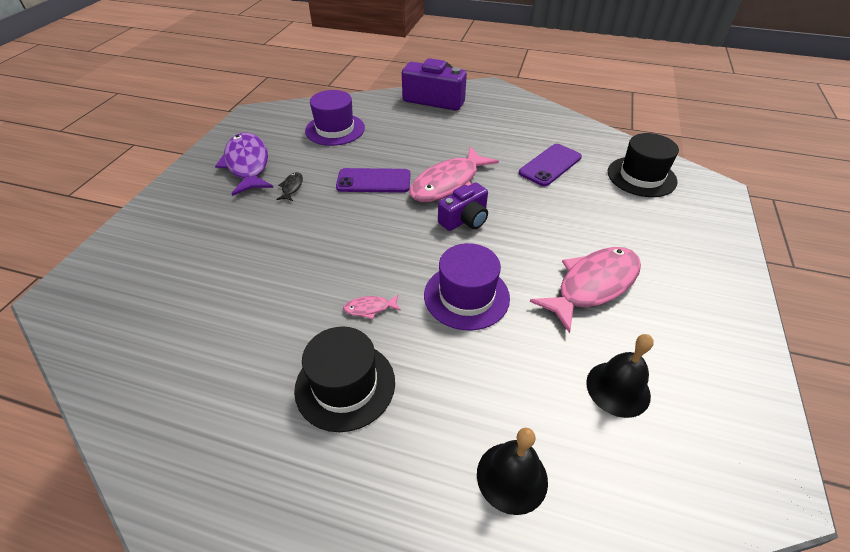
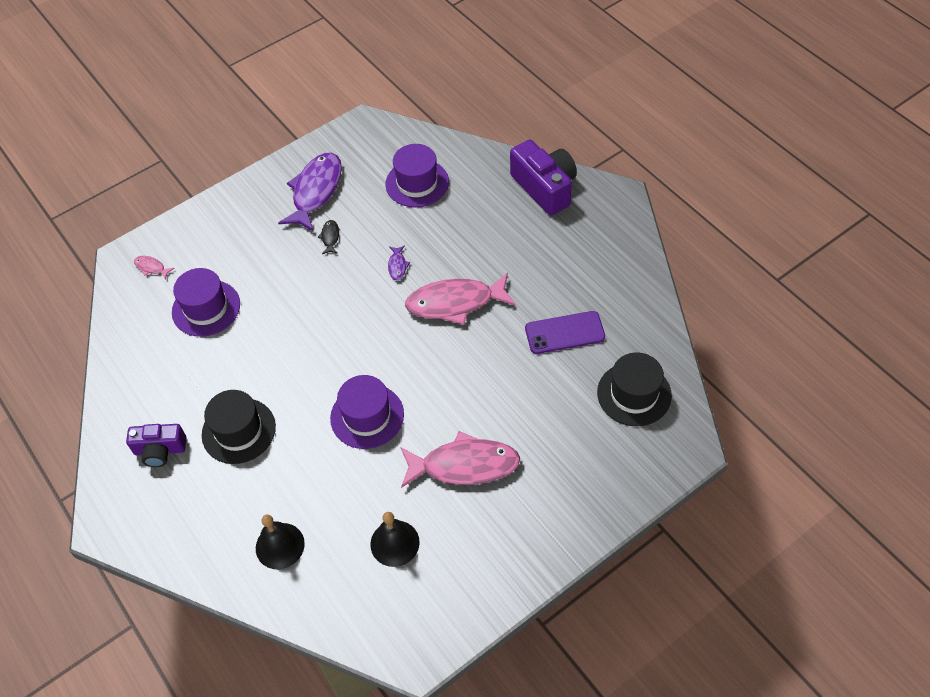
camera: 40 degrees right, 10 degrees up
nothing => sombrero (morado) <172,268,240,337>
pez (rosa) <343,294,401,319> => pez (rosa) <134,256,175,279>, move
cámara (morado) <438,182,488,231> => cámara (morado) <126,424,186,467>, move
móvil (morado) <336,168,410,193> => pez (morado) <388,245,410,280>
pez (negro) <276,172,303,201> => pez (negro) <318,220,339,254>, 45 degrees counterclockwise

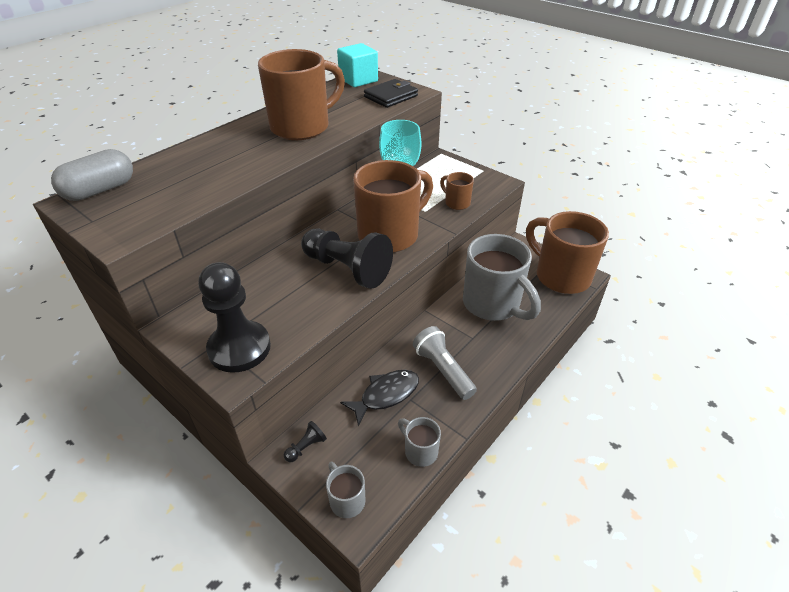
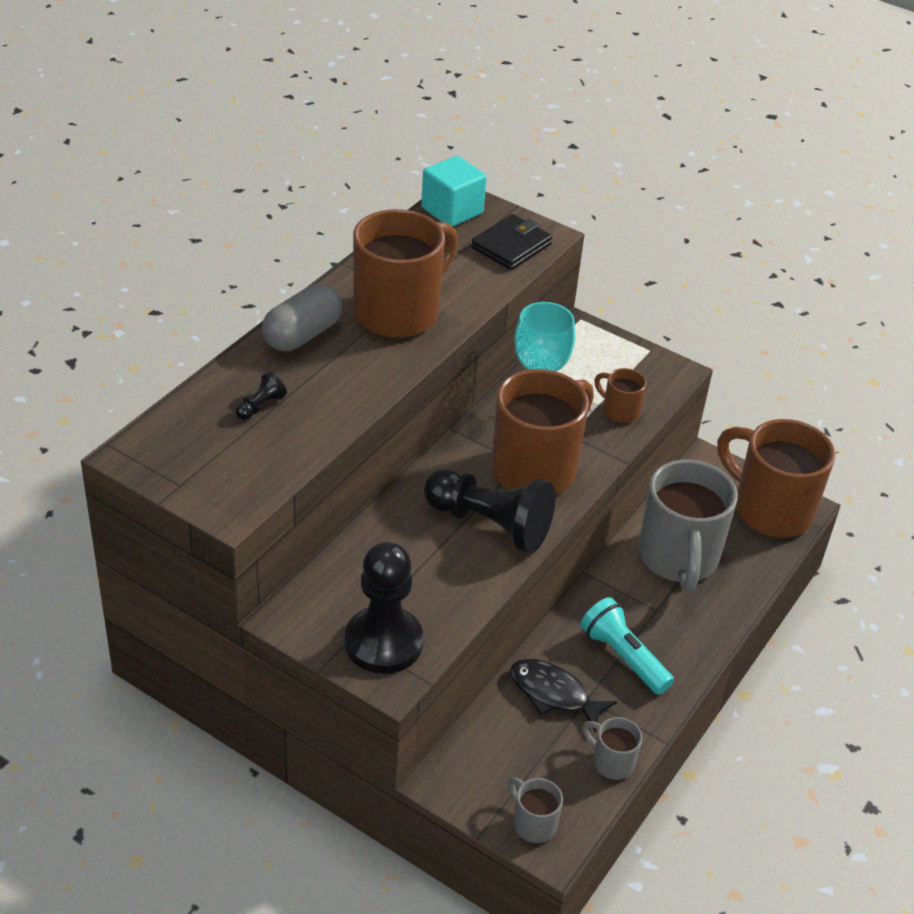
camera: 10 degrees left, 0 degrees up
cápsula (gris) <51,149,133,201> => cápsula (gris) <262,284,342,351>, move
peón (negro) <284,421,327,462> => peón (negro) <235,372,287,420>, move
lámpara de mano (gris) <413,326,477,400> => lámpara de mano (turquesa) <580,597,674,695>
pez (negro) <340,370,419,427> => pez (negro) <510,658,617,733>, 105 degrees counterclockwise
taza (gris) <463,234,541,321> => taza (gris) <638,460,738,592>, 45 degrees clockwise

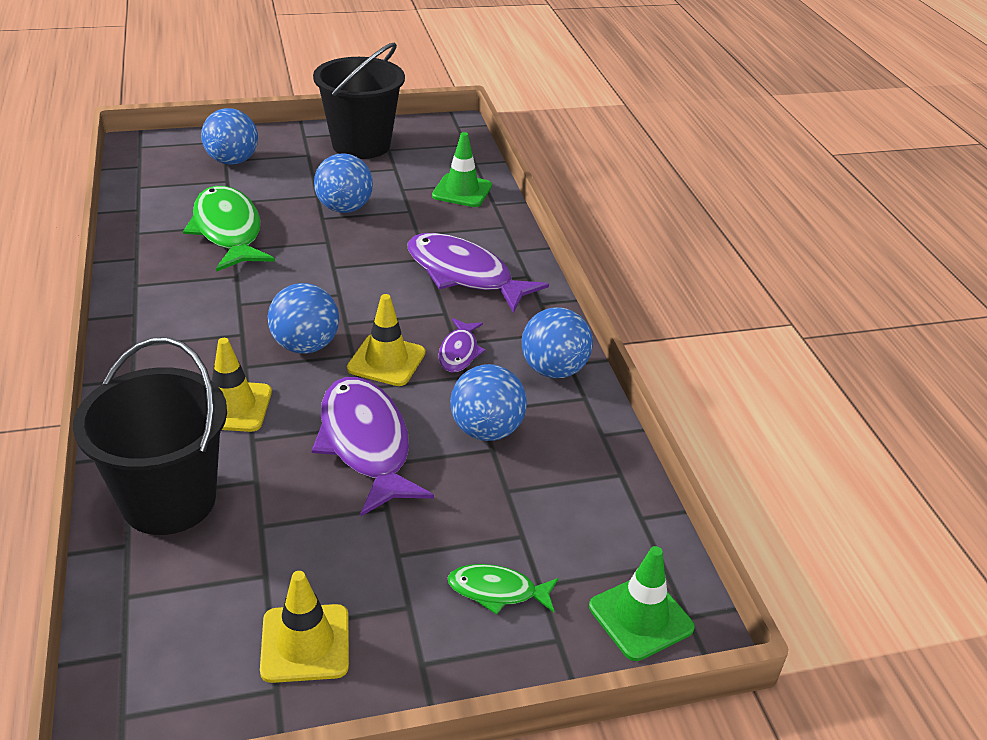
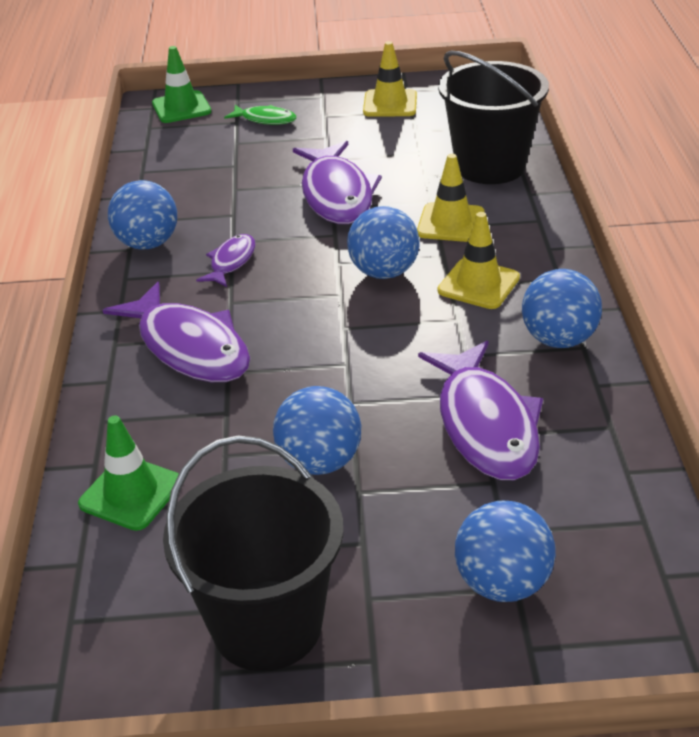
camera: 165 degrees left, 0 degrees up
cono de tráfico (amarillo) <347,294,425,386> => cono de tráfico (amarillo) <438,212,520,309>, move
pelota (azul) <450,364,527,441> => pelota (azul) <522,269,602,348>, move
pez (verde) <183,186,275,272> => pez (morado) <418,341,543,480>

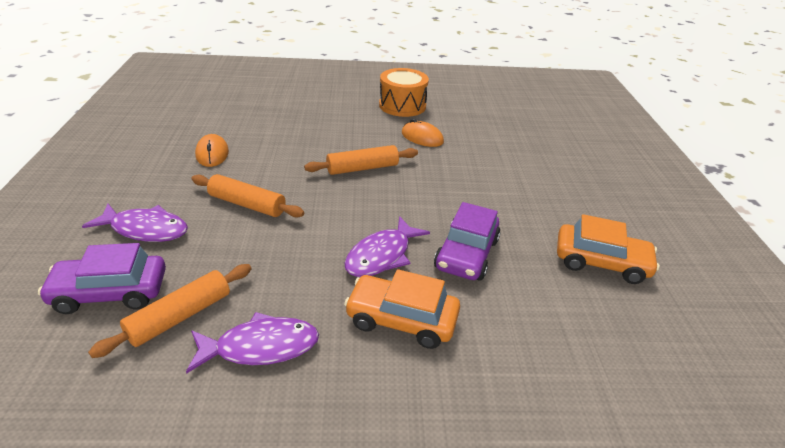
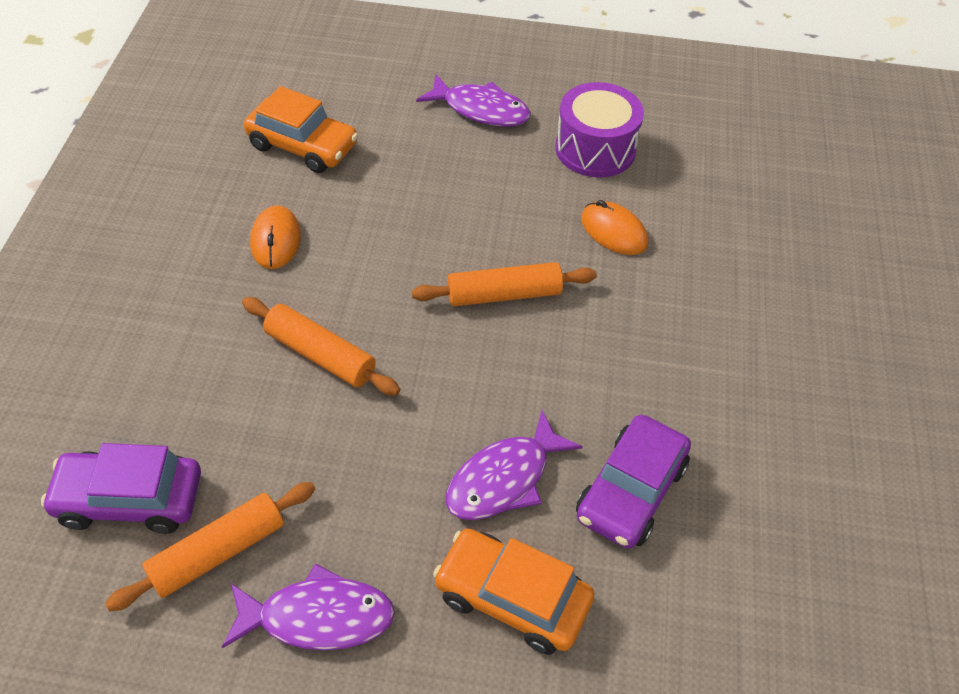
camera: 10 degrees right, 15 degrees up
pez (morado) <82,204,188,242> => pez (morado) <416,74,531,127>, move
coche (naranja) <557,214,660,284> => coche (naranja) <244,86,358,173>, move
tambor (naranja) <379,68,429,117> => tambor (morado) <556,82,644,178>

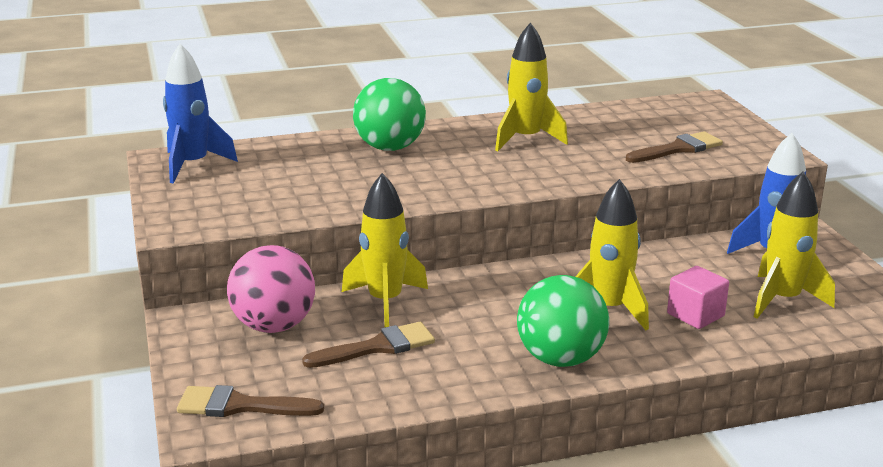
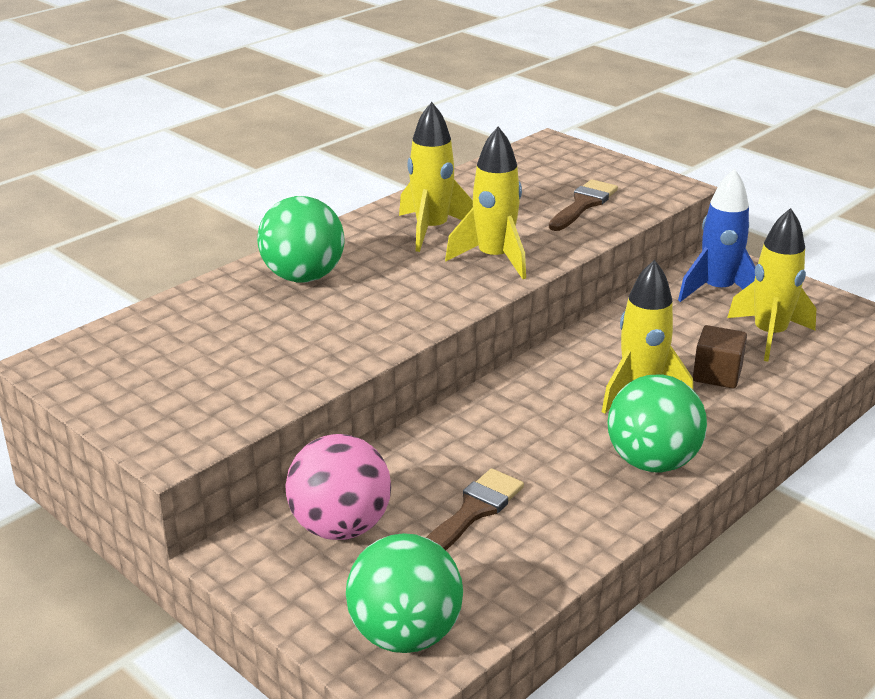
camera: 30 degrees left, 5 degrees up
cohete (azul) <163,44,238,183> => nothing
cohete (amarillo) <342,173,428,327> => cohete (amarillo) <445,127,526,279>, move
pincel (marrón) <177,385,324,417> => pelota (verde) <346,533,463,653>
cubo (rosa) <667,266,729,329> => cubo (marrón) <693,325,747,389>

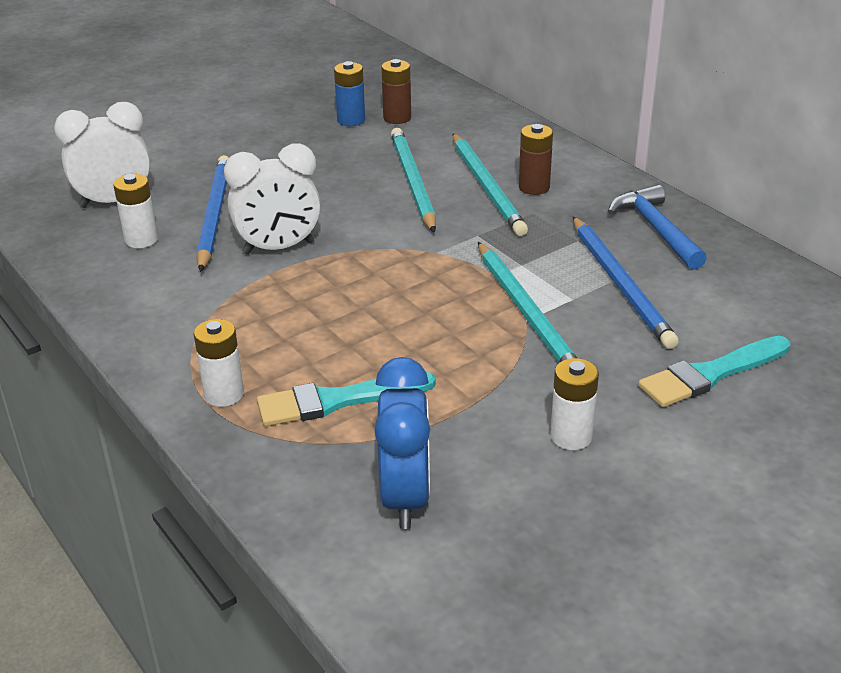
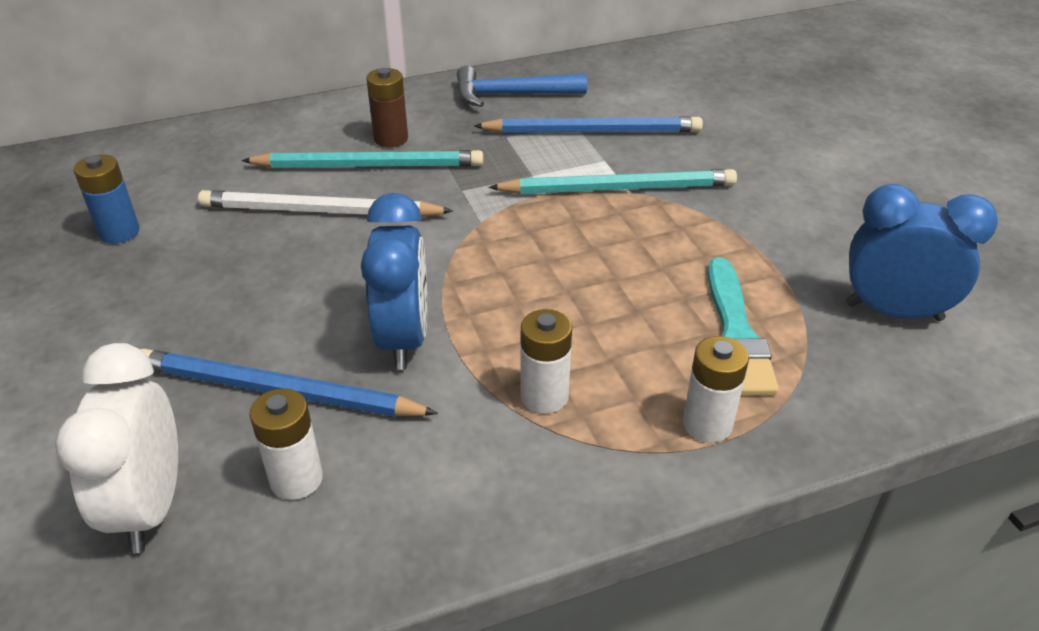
camera: 75 degrees left, 5 degrees up
pila (marrón) <381,59,411,124> => nothing
pincel (turquesa) <638,336,791,407> => nothing
pila (blanco) <550,358,599,450> => pila (blanco) <521,309,572,414>, move
despertador (blanco) <224,144,321,255> => despertador (azul) <361,193,427,370>
lápiz (turquesa) <391,128,436,233> => lápiz (blanco) <198,190,453,217>

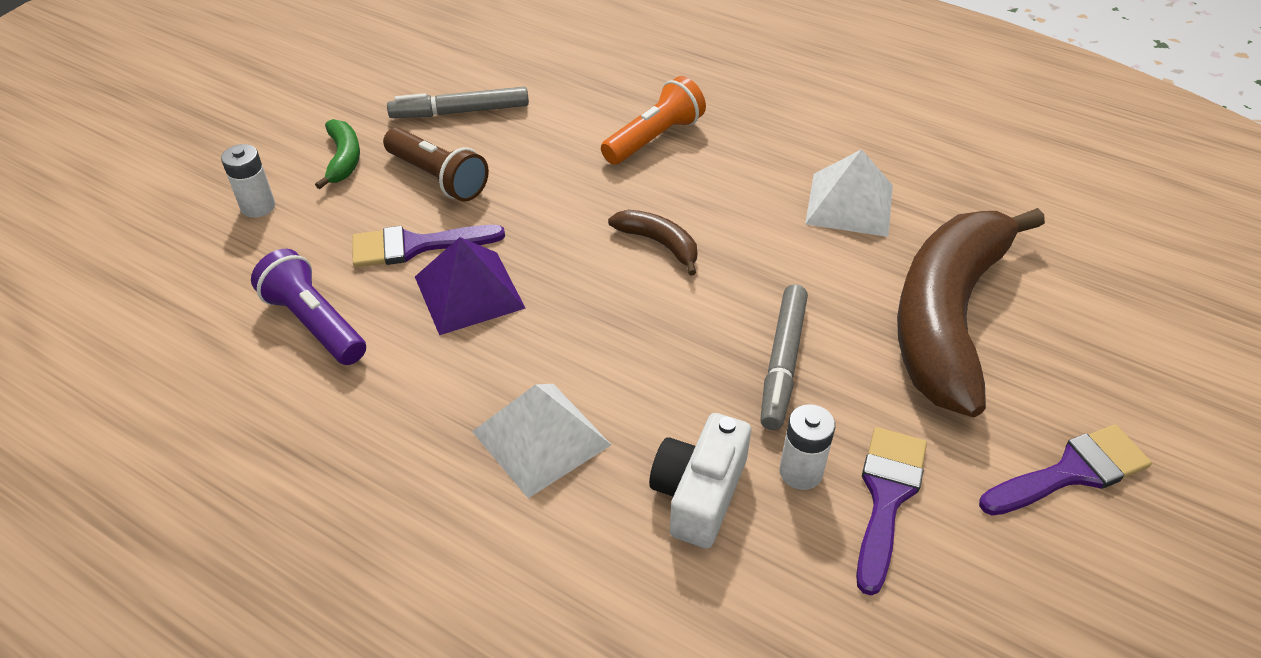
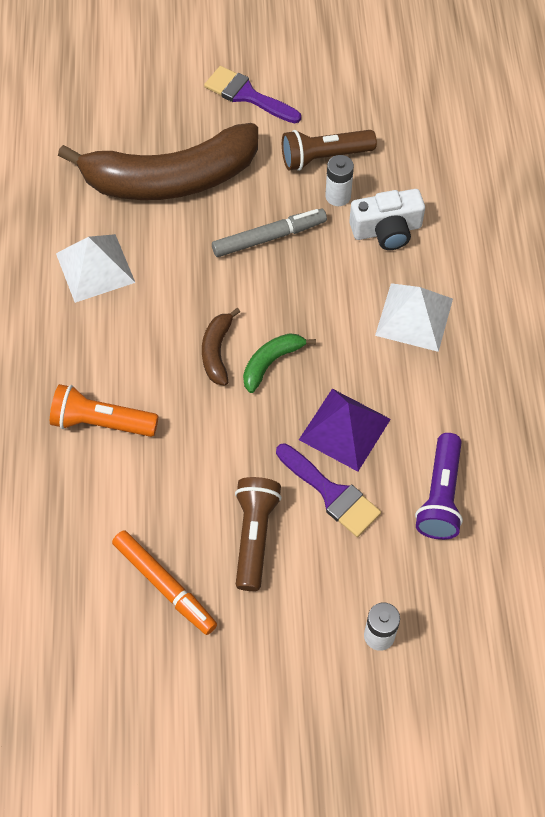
camera: 125 degrees left, 15 degrees up
plátano (verde) <315,119,360,189> => plátano (verde) <243,333,316,393>, move
pincel (morado) <856,427,927,595> => lámpara de mano (marrón) <282,130,377,171>
rotulador (gris) <387,87,529,118> => rotulador (naranja) <112,530,217,635>

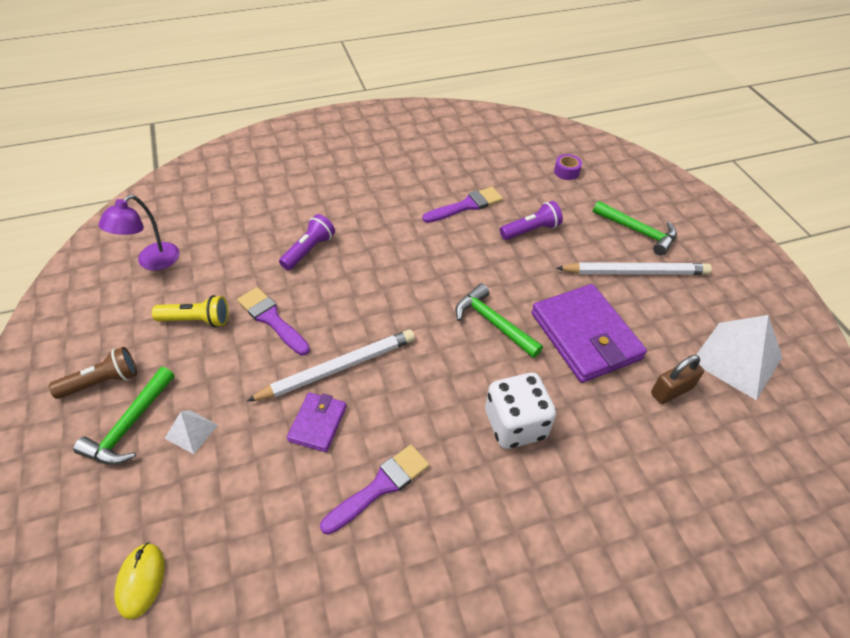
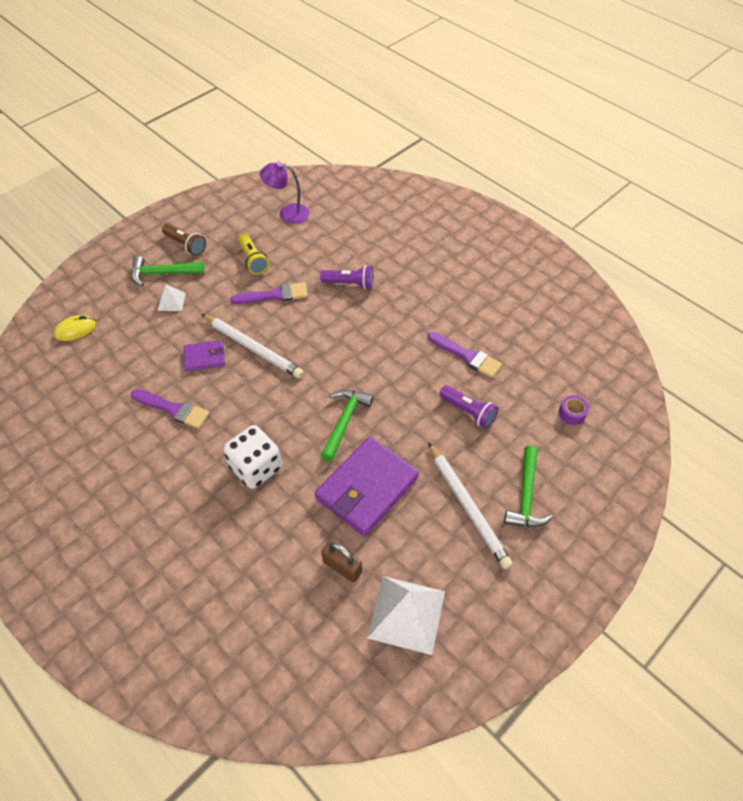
camera: 65 degrees right, 5 degrees up
pincel (morado) <237,287,310,355> => pincel (morado) <231,282,308,304>, 60 degrees clockwise

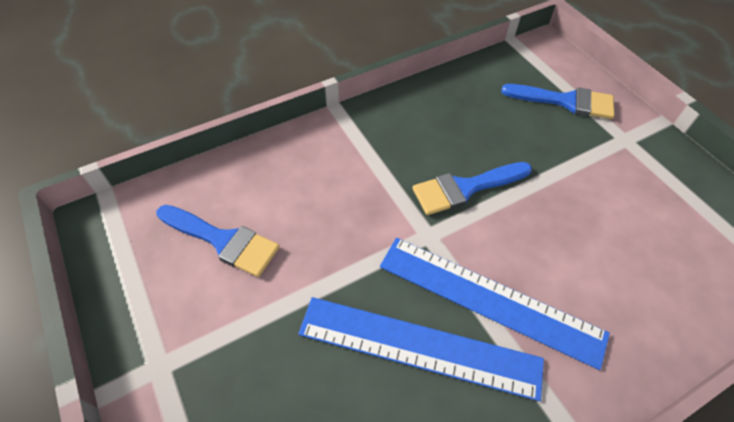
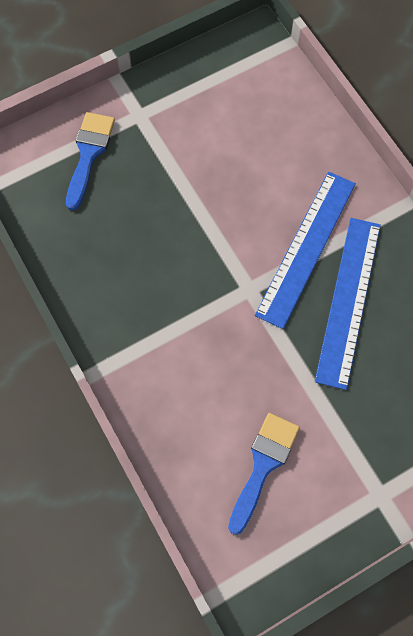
camera: 90 degrees left, 15 degrees up
pincel (azul) <413,162,532,215> => nothing

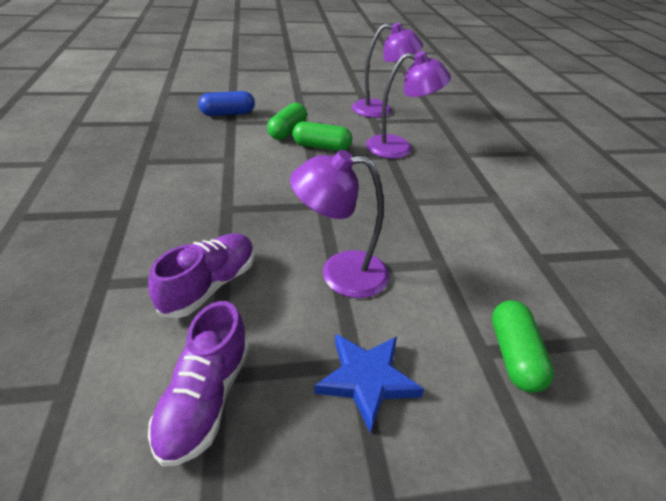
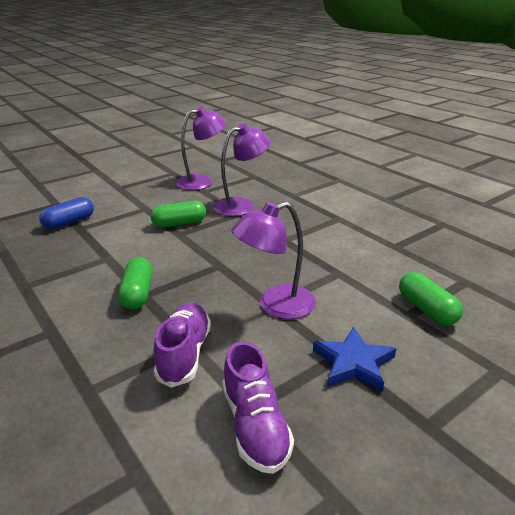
camera: 25 degrees left, 10 degrees down
cápsula (verde) <267,103,307,140> => cápsula (verde) <118,257,153,309>, move

